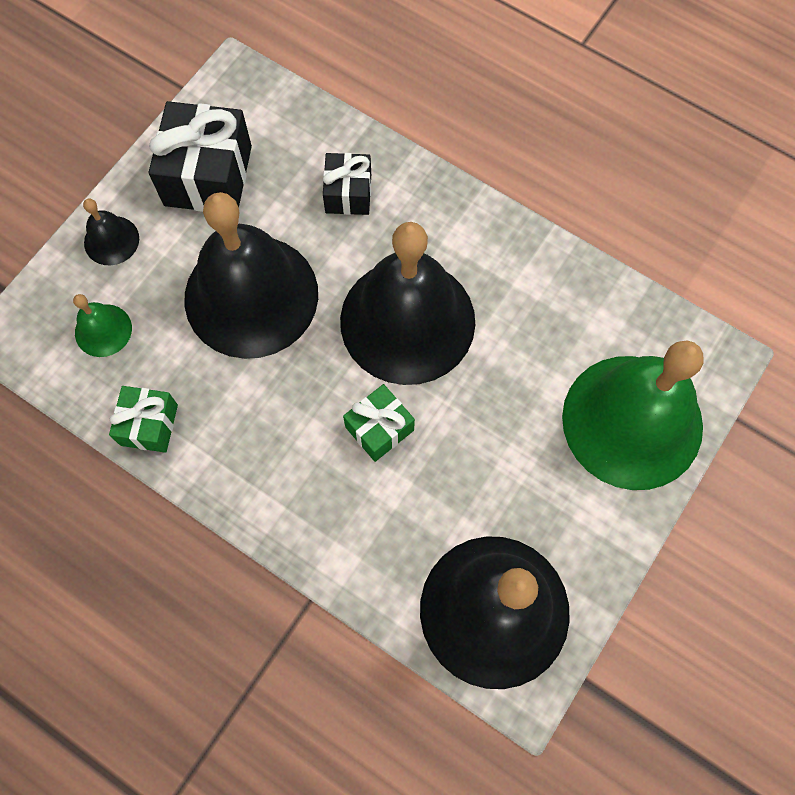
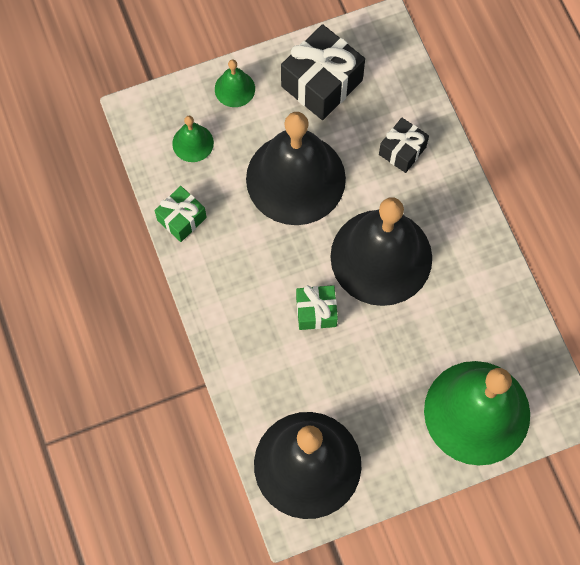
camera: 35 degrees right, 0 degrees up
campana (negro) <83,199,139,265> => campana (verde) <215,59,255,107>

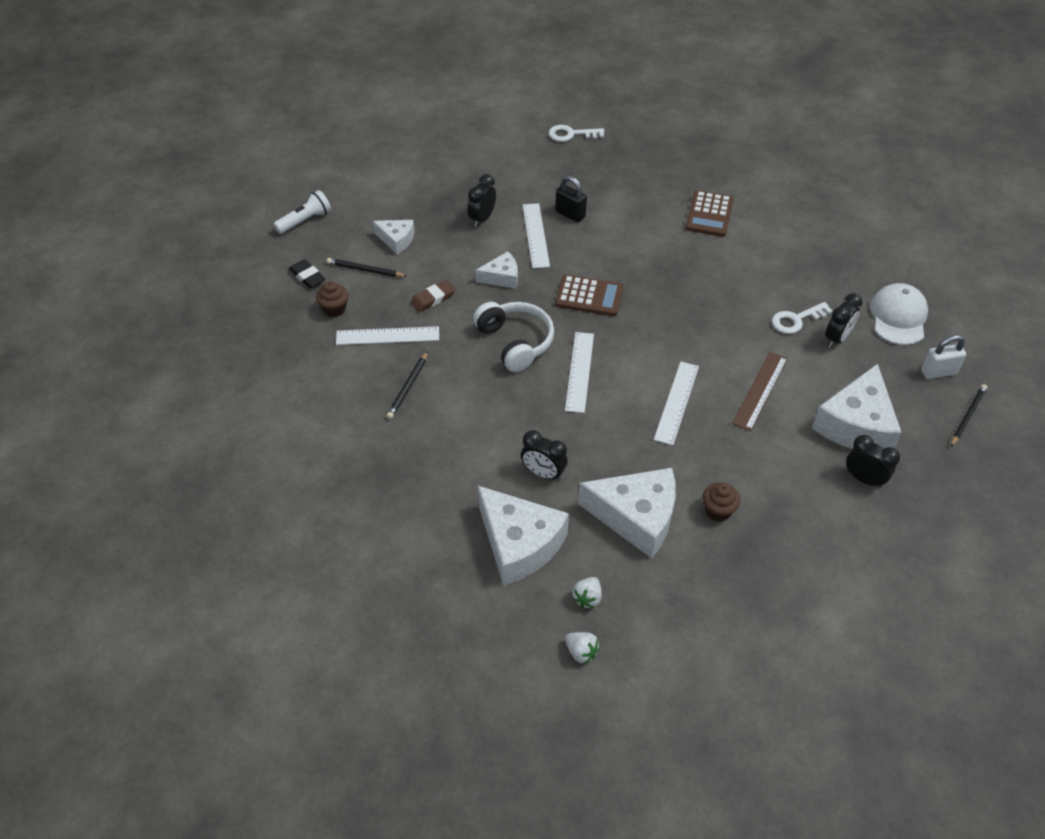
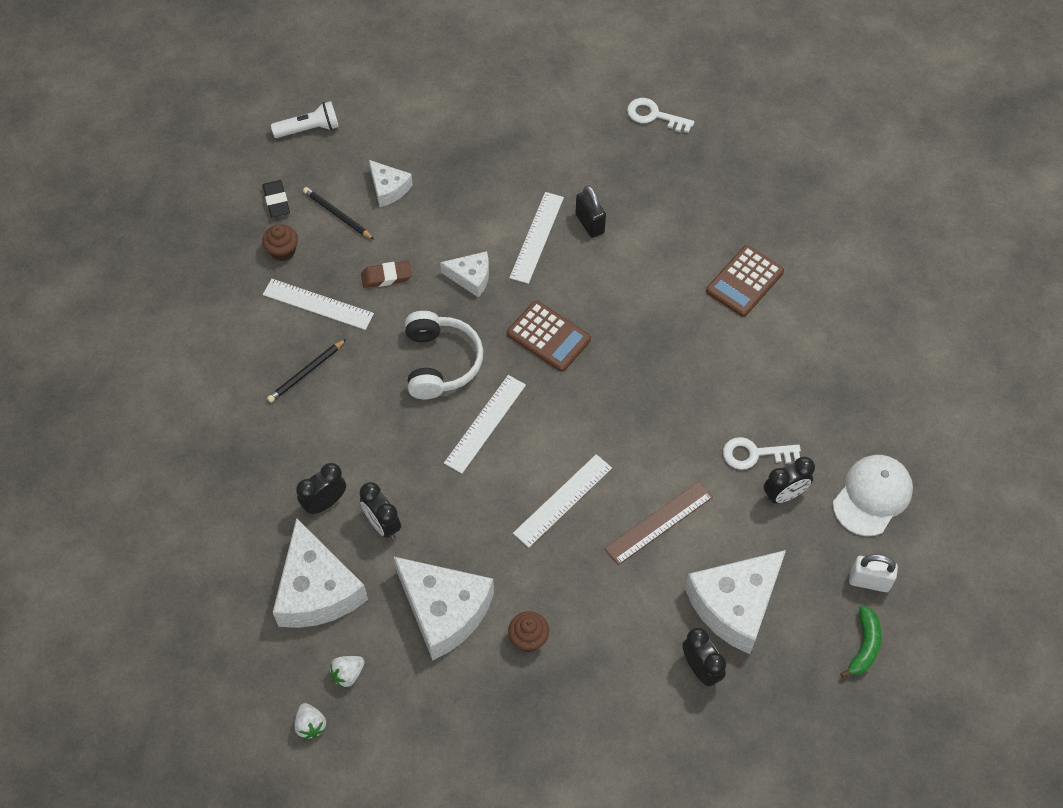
camera: 25 degrees right, 10 degrees up
despertador (negro) <467,174,496,227> => despertador (negro) <296,463,346,515>, move
lápiz (negro) <951,384,987,447> => plátano (verde) <840,606,882,678>

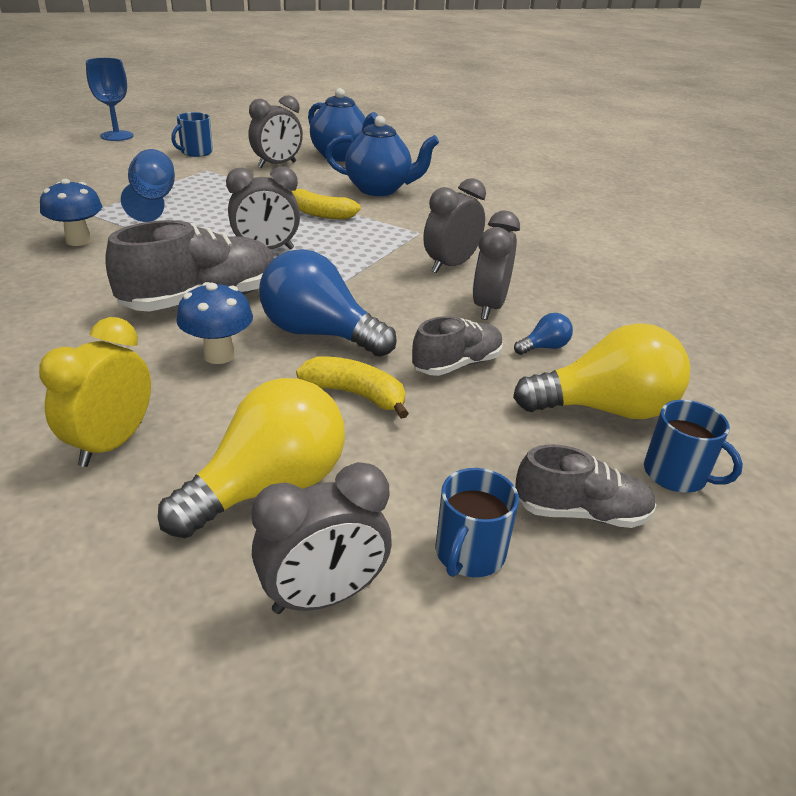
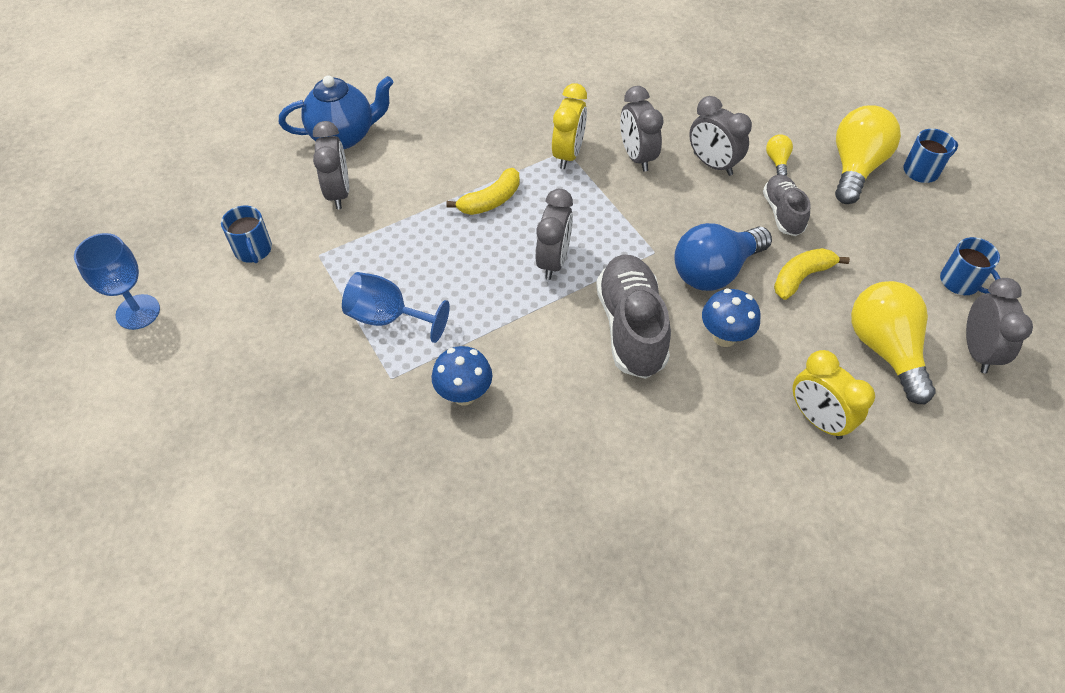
camera: 60 degrees left, 20 degrees up
tetera (azul) <325,116,439,196> => nothing
zapato (gris) <515,444,656,528> => nothing
nothing => despertador (amarillo) <552,83,587,169>
bombilla (azul) <514,313,573,355> => bombilla (amarillo) <766,134,793,176>

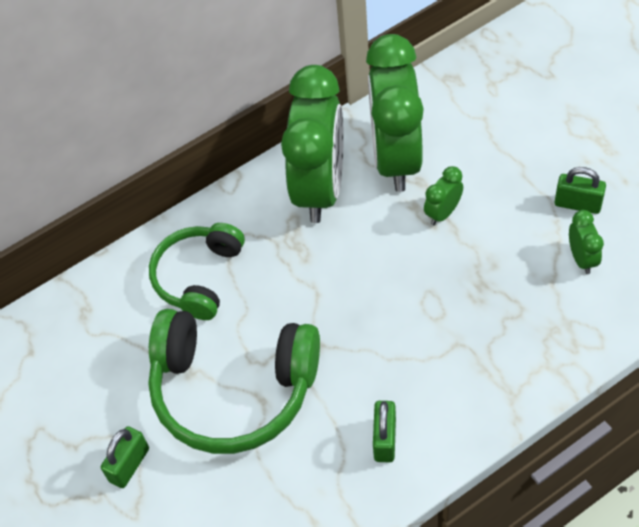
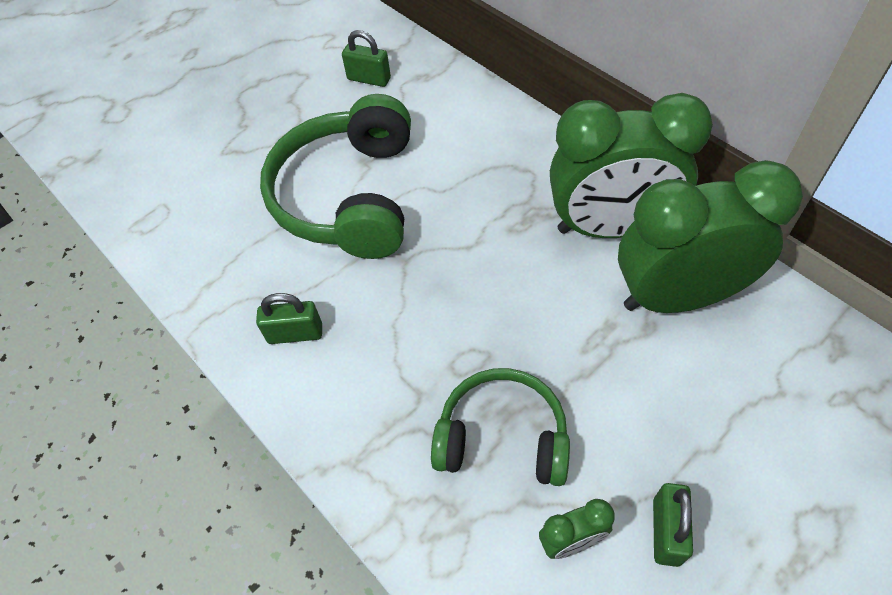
camera: 80 degrees right, 0 degrees up
despertador (verde) <424,166,463,225> => nothing
candado (verde) <101,426,149,488> => candado (verde) <342,30,391,87>, move
auriculares (verde) <149,223,245,320> => auriculares (verde) <431,368,570,486>, move

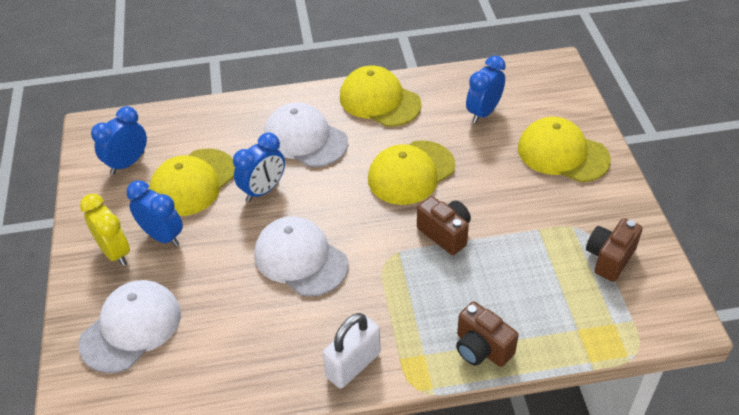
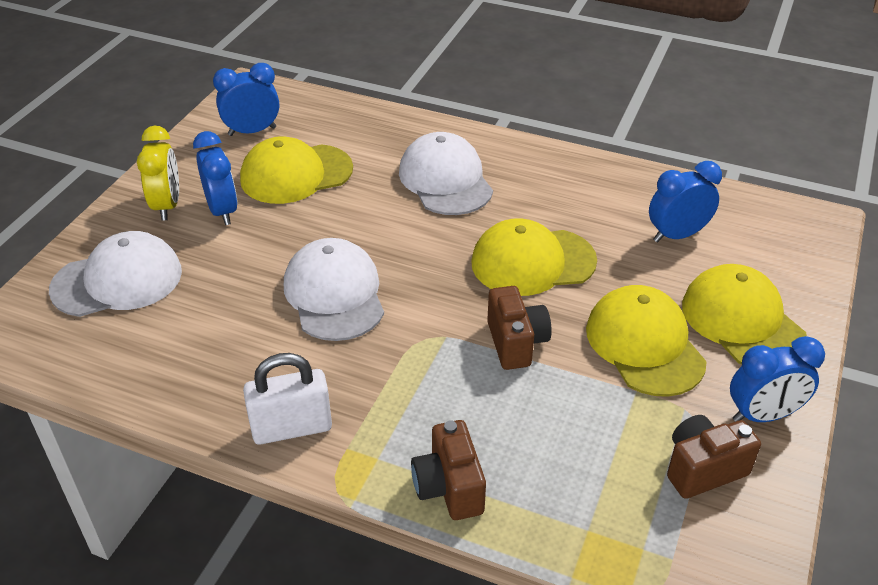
camera: 30 degrees right, 5 degrees down
despertador (azul) <233,133,285,202> => despertador (azul) <730,336,825,422>, move
gorra (amarillo) <340,66,422,127> => gorra (amarillo) <586,285,707,397>, move

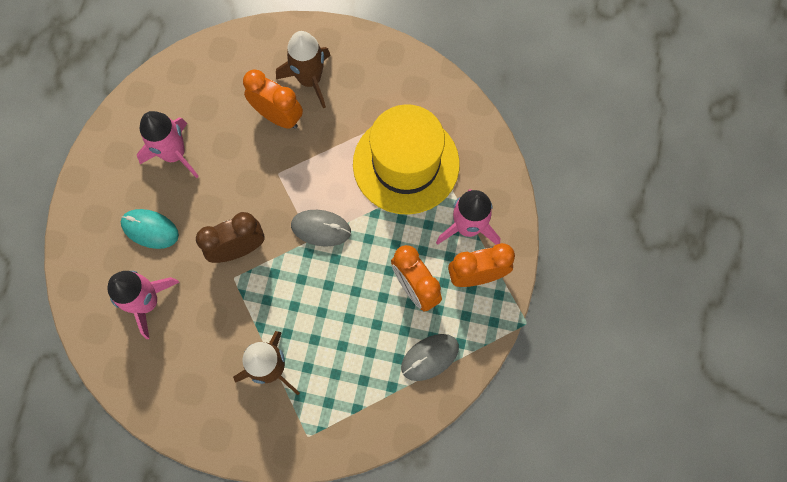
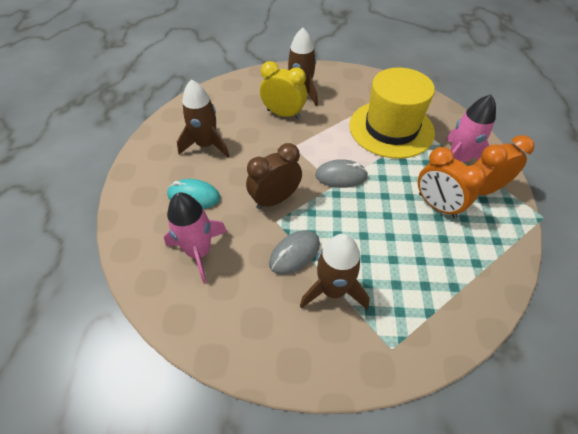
camera: 10 degrees left, 20 degrees down
ratón (gris) <401,334,459,381> => ratón (gris) <269,230,320,275>, move
cohete (rosa) <137,111,199,178> => cohete (marrón) <177,80,229,157>
despertador (naranja) <243,69,303,129> => despertador (amarillo) <260,61,307,119>

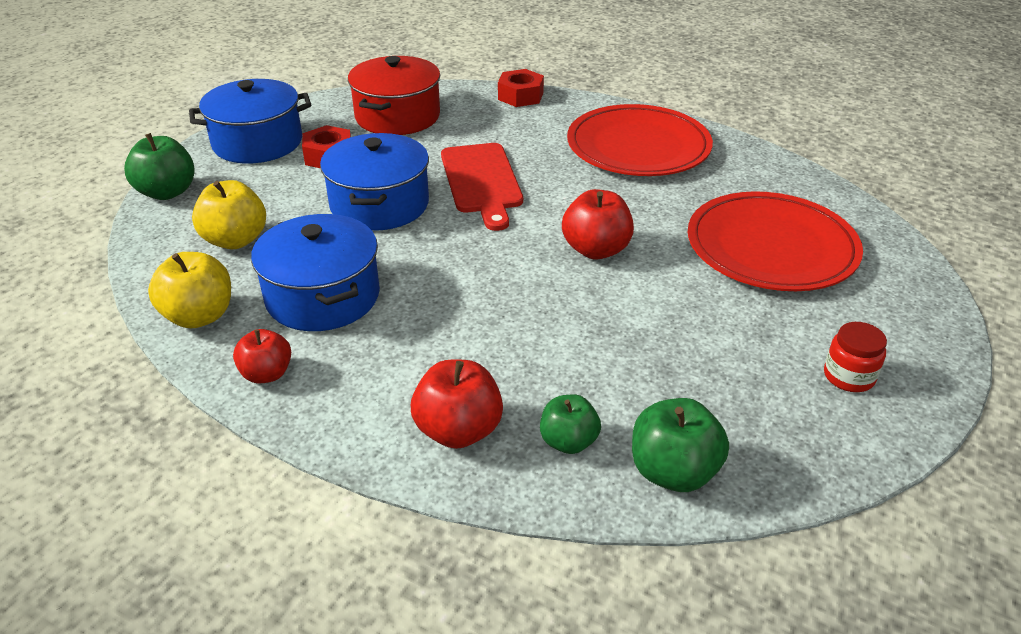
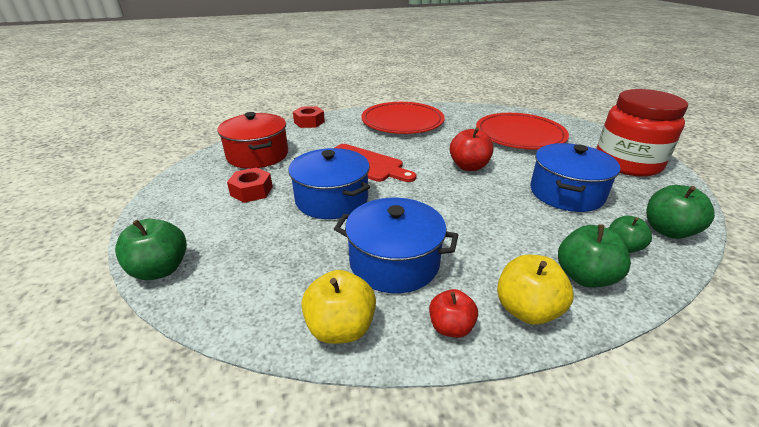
camera: 45 degrees left, 5 degrees down
olla (azul) <189,79,311,164> => olla (azul) <530,143,621,212>, move
manzana (amarillo) <192,180,266,249> => manzana (amarillo) <497,255,574,325>, move
manzana (rojo) <411,360,503,449> => manzana (verde) <558,225,631,288>
tarro (rojo) <824,322,887,392> => tarro (rojo) <596,89,688,177>, x2.47

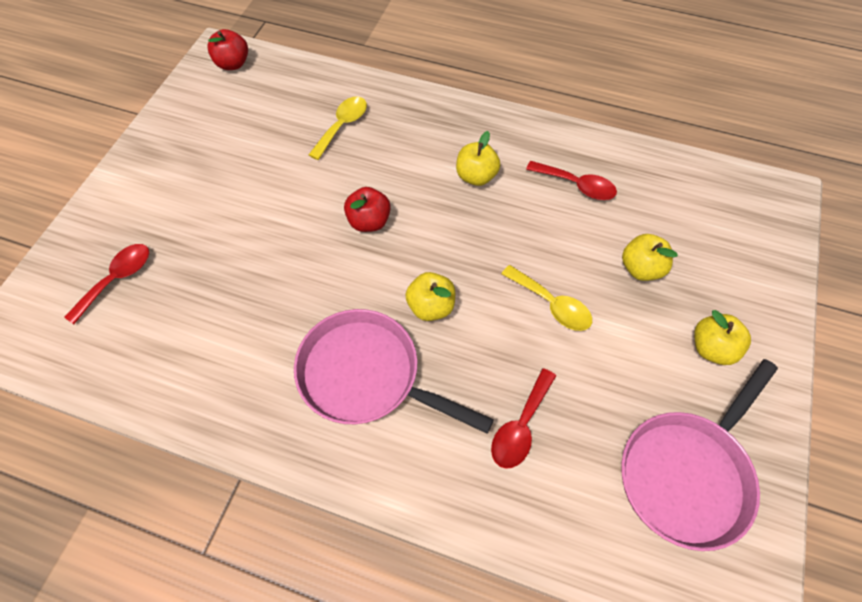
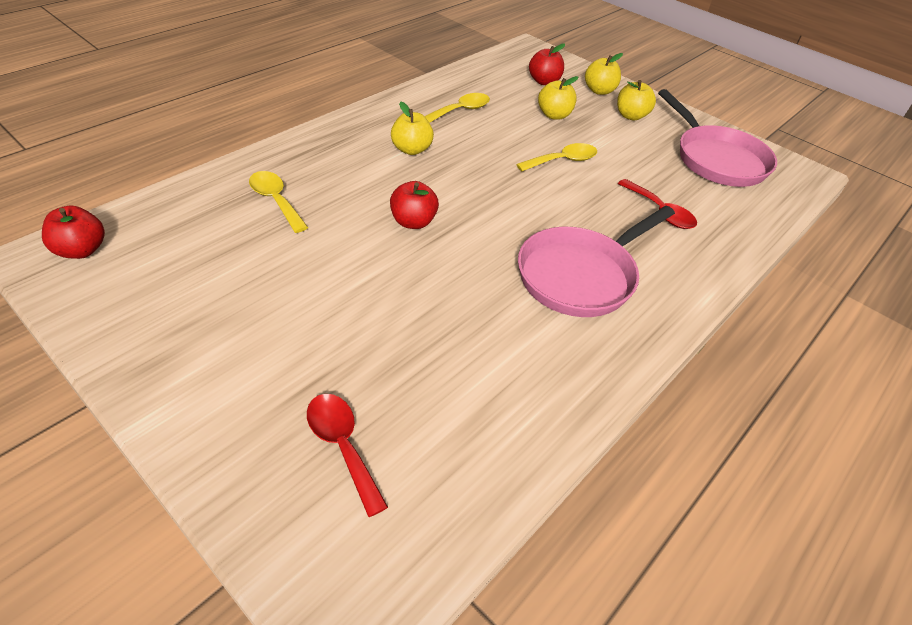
camera: 70 degrees left, 15 degrees down
nothing => manzana (rojo) <529,44,565,85>
manzana (amarillo) <405,272,455,321> => manzana (amarillo) <585,53,623,95>, move
cuchara (rojo) <526,161,617,200> => cuchara (amarillo) <425,93,490,123>

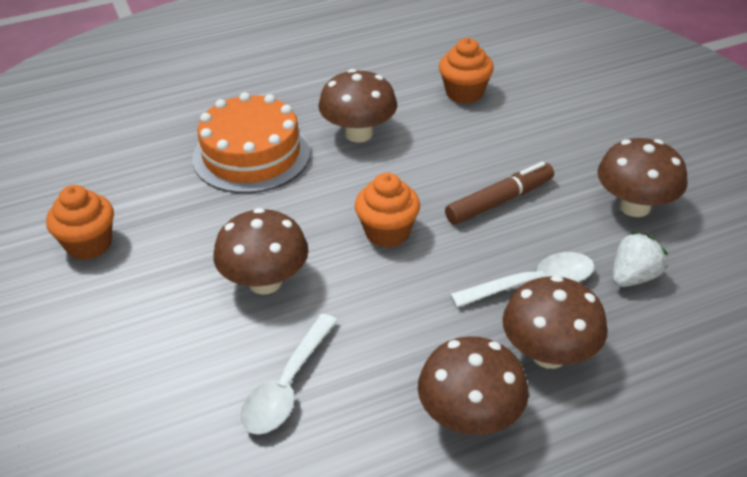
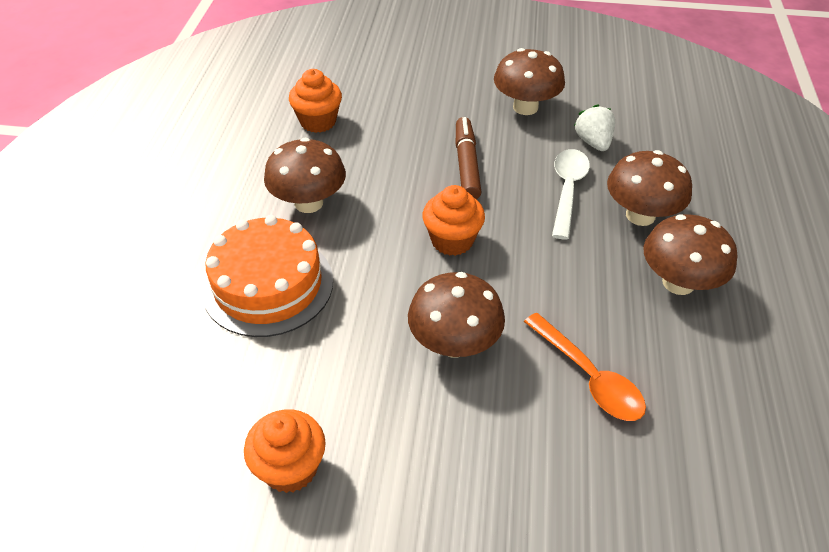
camera: 60 degrees left, 5 degrees up
cuchara (blanco) <240,314,338,435> => cuchara (naranja) <524,313,646,421>

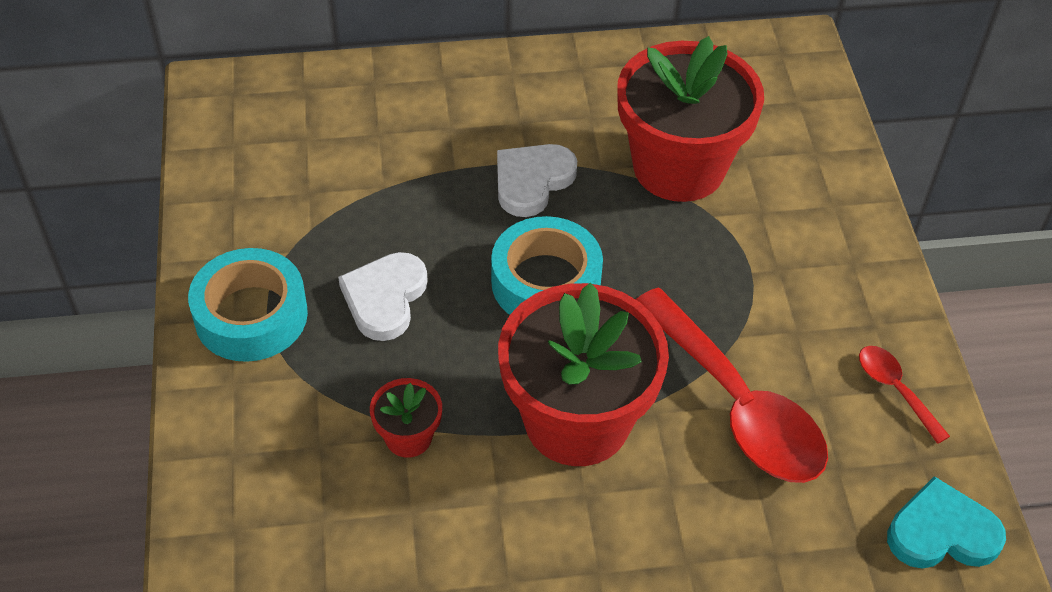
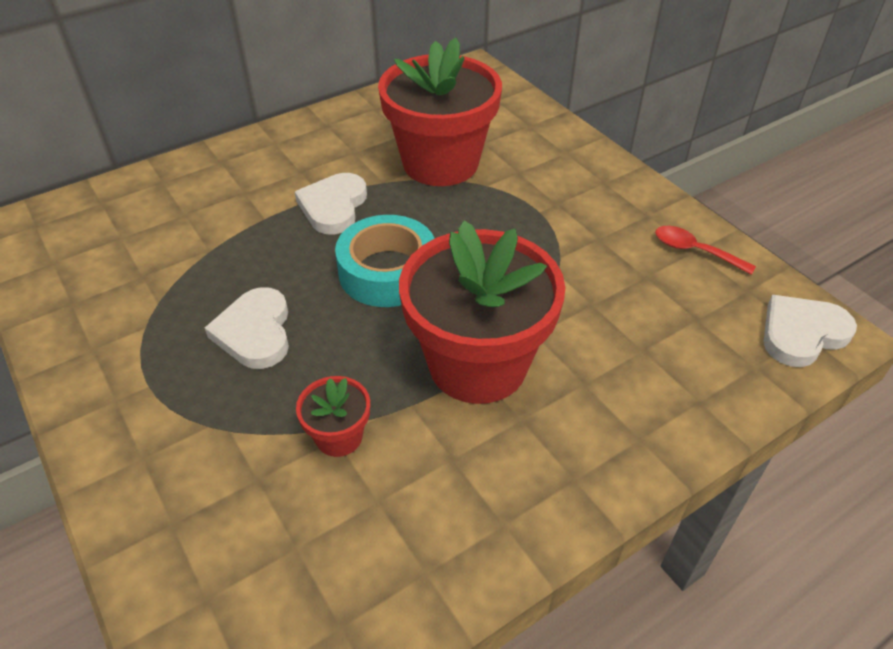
camera: 25 degrees left, 5 degrees down
cinta adhesiva (turquesa) <188,248,308,362> => nothing
cuchara (rojo) <636,288,828,483> => nothing
corazón (turquesa) <887,476,1006,569> => corazón (blanco) <764,295,857,367>

